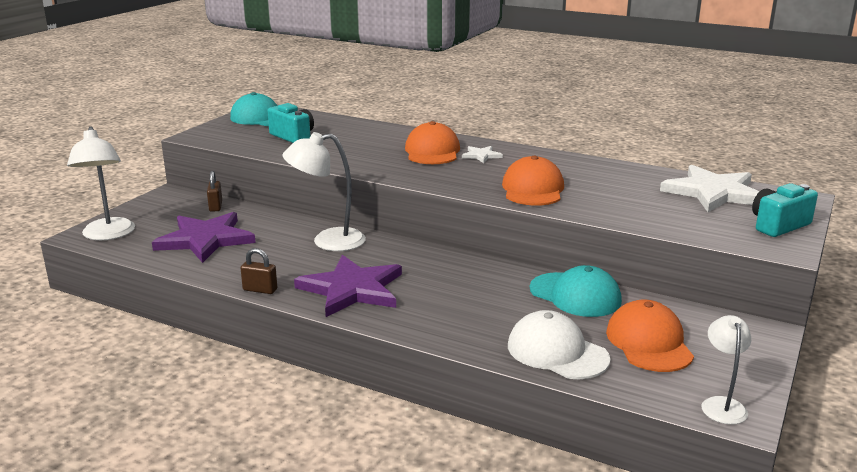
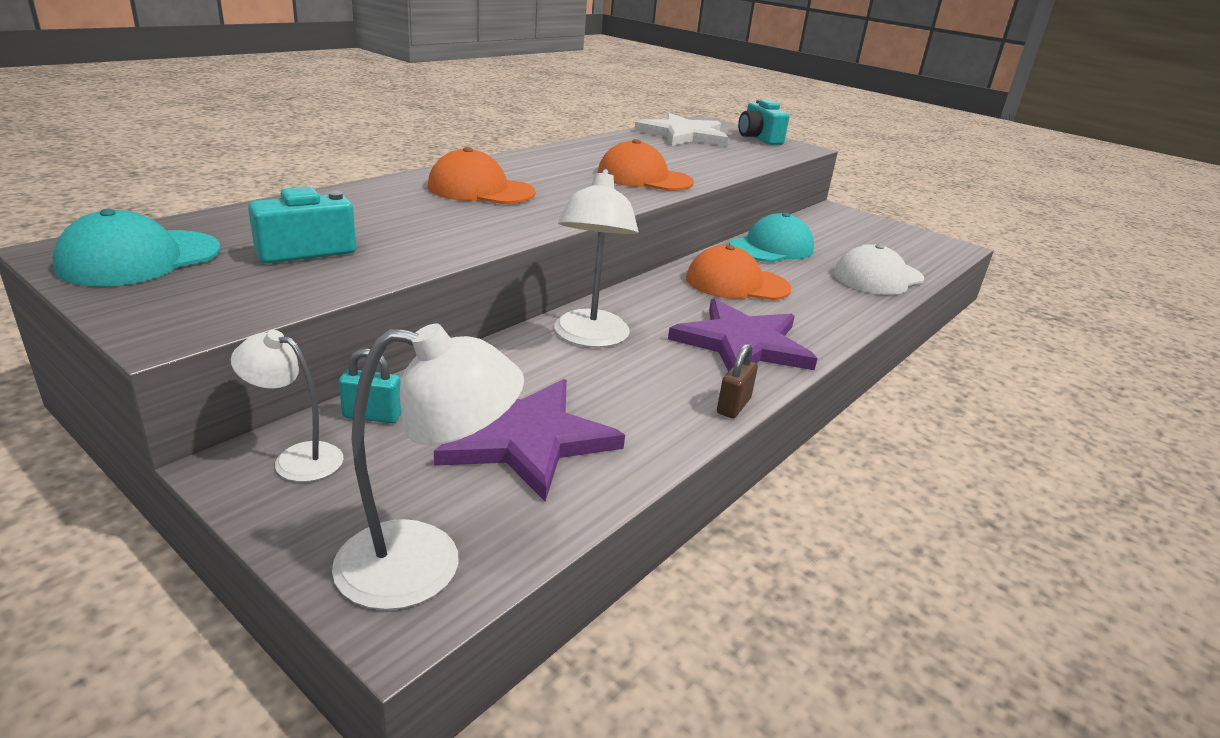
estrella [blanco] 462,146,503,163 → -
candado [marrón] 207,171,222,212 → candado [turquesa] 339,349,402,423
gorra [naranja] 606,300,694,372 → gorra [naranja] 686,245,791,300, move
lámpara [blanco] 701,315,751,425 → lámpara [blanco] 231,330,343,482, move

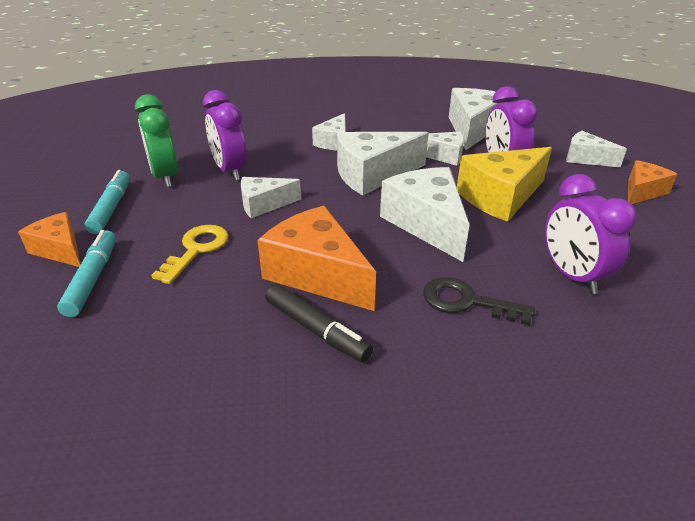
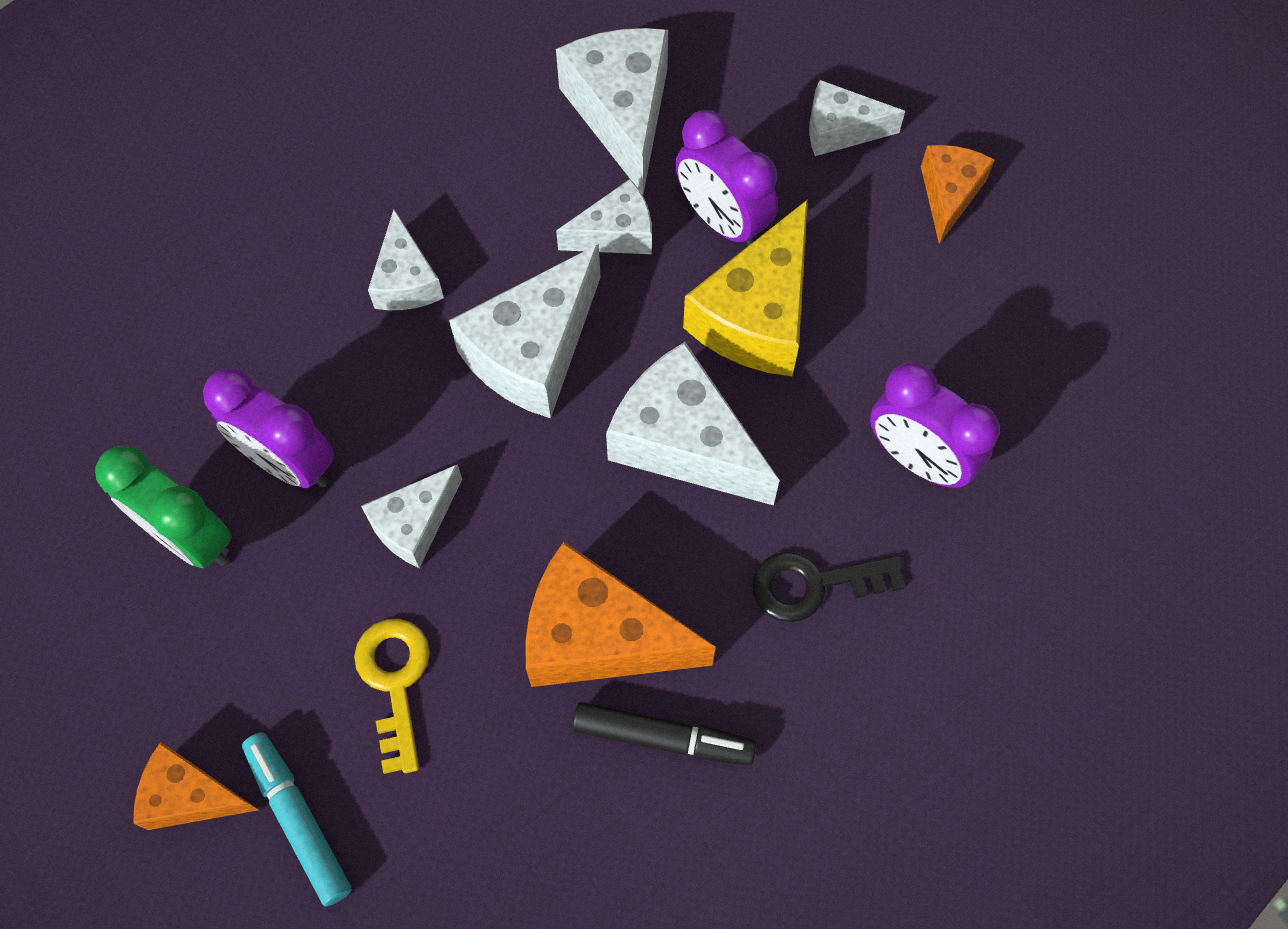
rotulador [turquesa] 85,170,130,234 → -

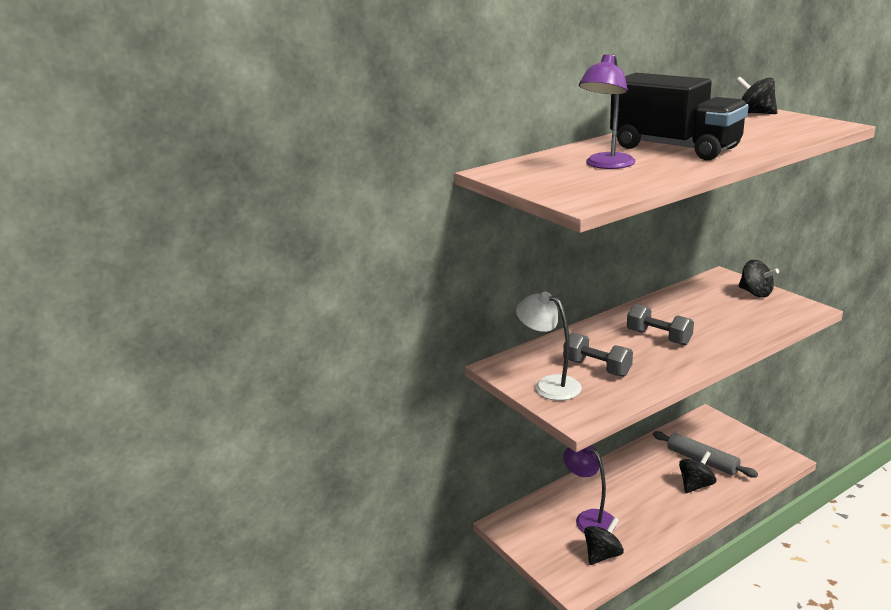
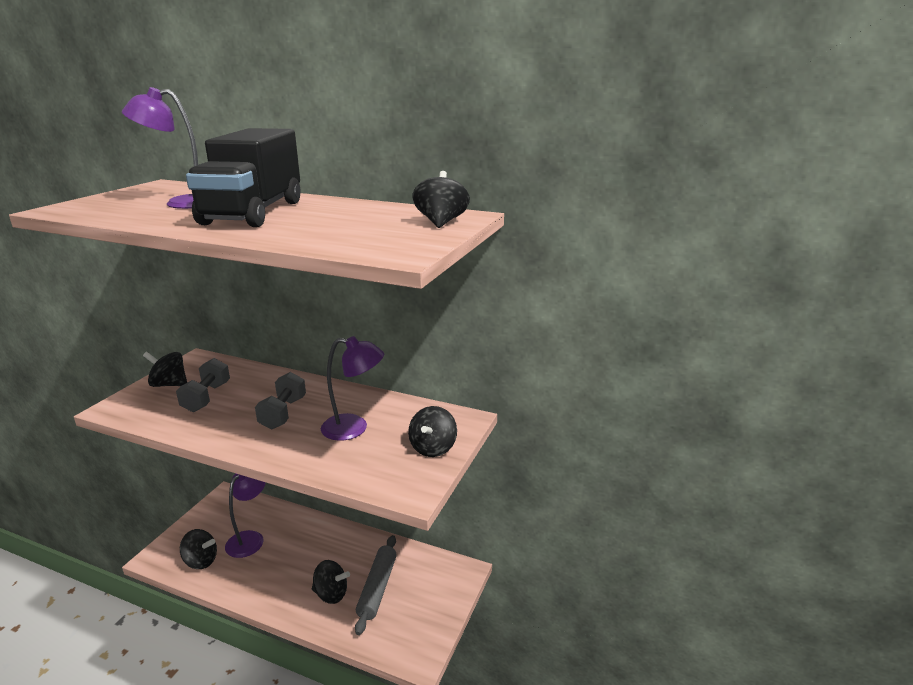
lámpara [blanco] 516,291,582,400 → peonza [negro] 143,352,187,387
- → lámpara [morado] 321,336,384,441

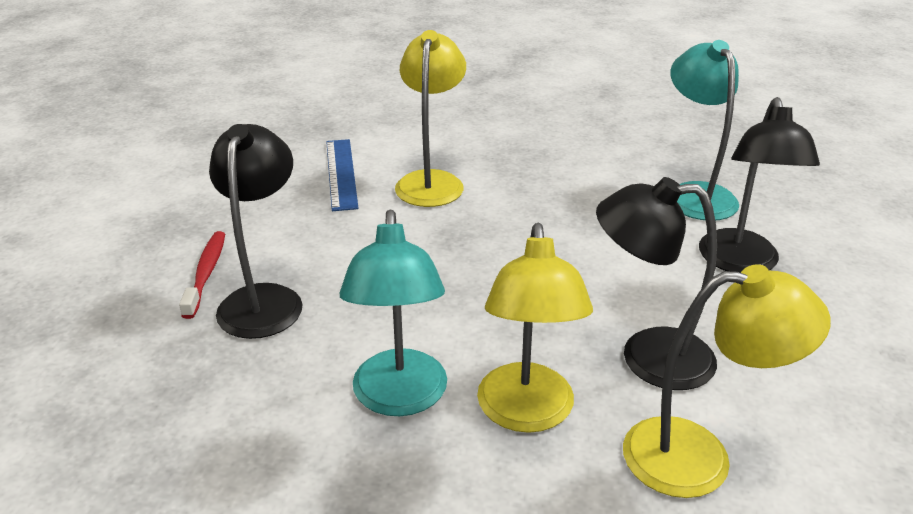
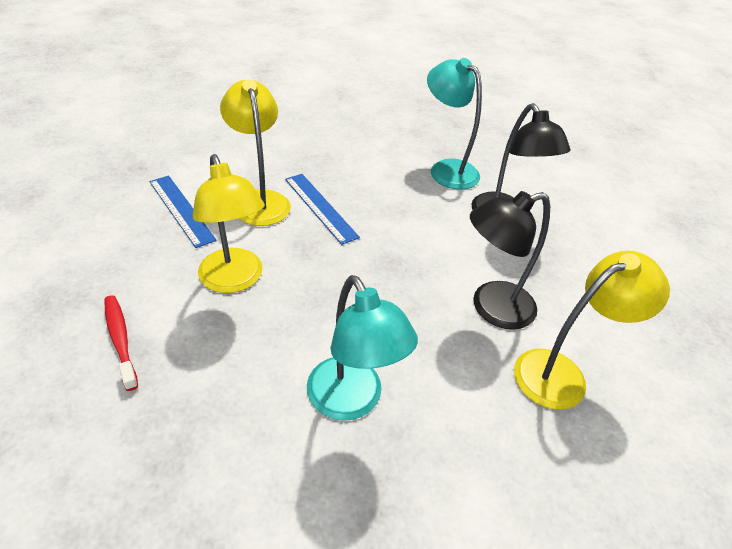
lámpara [negro] 209,124,303,339 → -
lámpara [amarillo] 477,223,593,433 → lámpara [amarillo] 193,154,265,293, move
- → regla [azul] 285,174,360,245

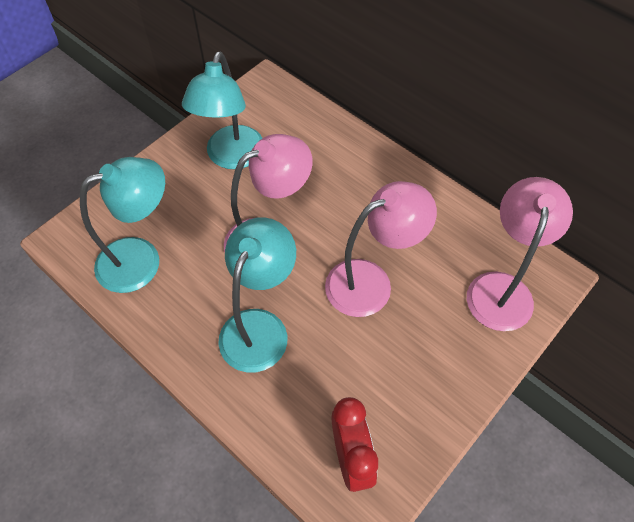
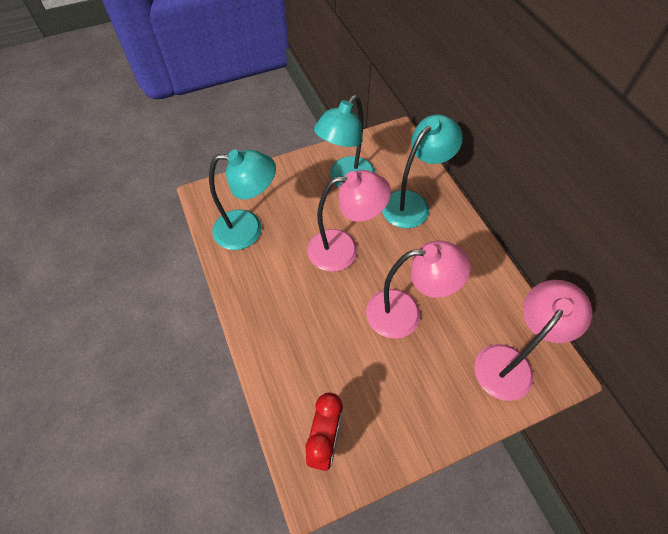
lámpara [turquesa] 218,217,296,373 → lámpara [turquesa] 382,115,463,228, move

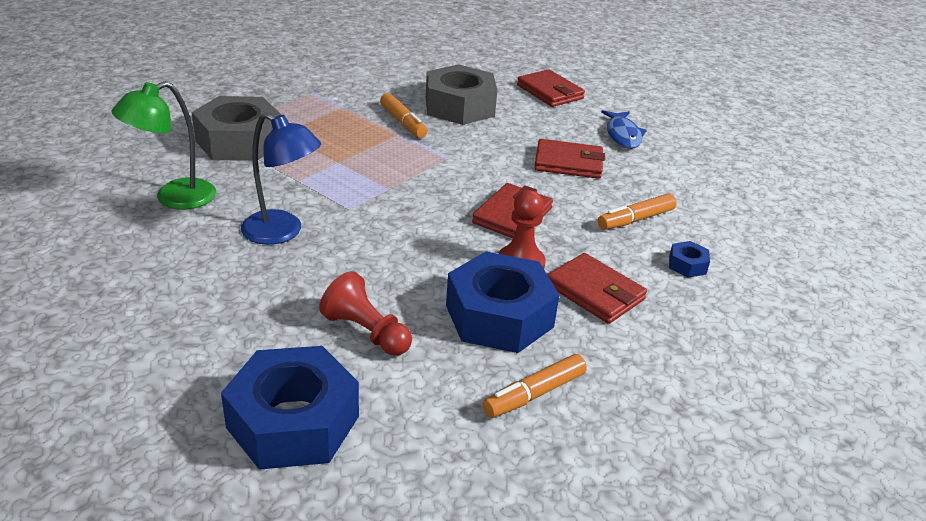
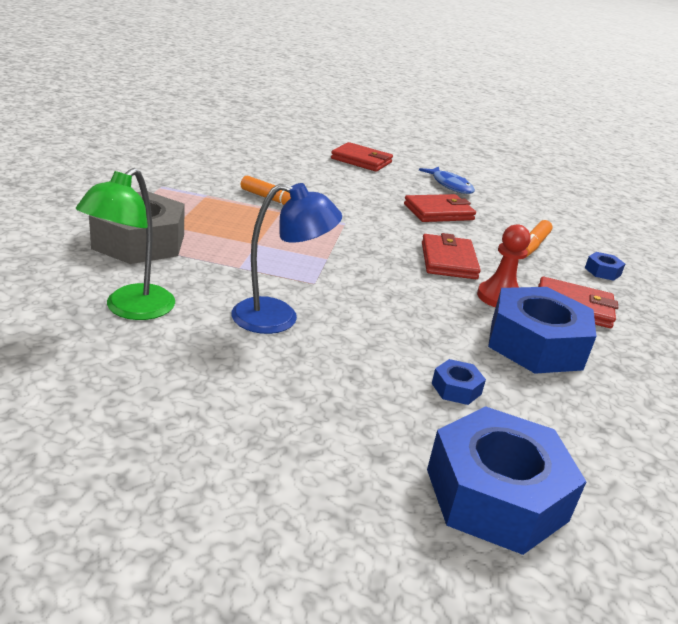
tuerca [gris] 426,64,497,125 → -
peón [rojo] 319,271,412,355 → tuerca [azul] 432,359,486,405
rotulador [naranja] 483,354,587,418 → -

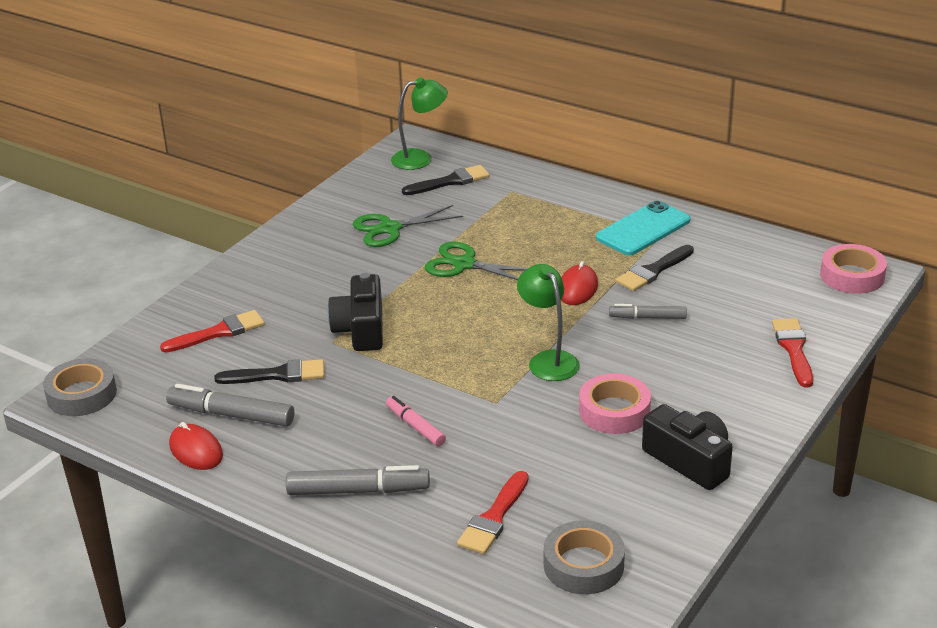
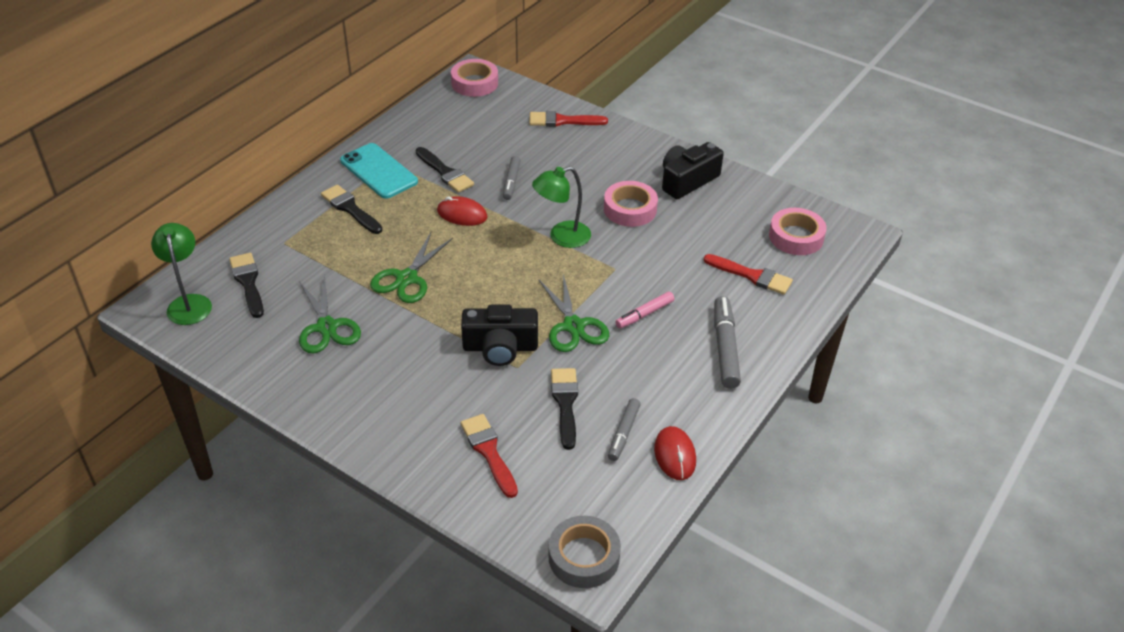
rotulador [gris] 166,384,294,426 → rotulador [gris] 608,398,641,461, x0.63
ratón [rojo] 169,422,223,470 → ratón [rojo] 654,426,696,480, 60 degrees counterclockwise
cinta adhesiva [gris] 544,520,625,594 → cinta adhesiva [rosa] 769,208,827,255
- → pincel [negro] 321,185,382,234
- → tijeras [verde] 539,274,609,352

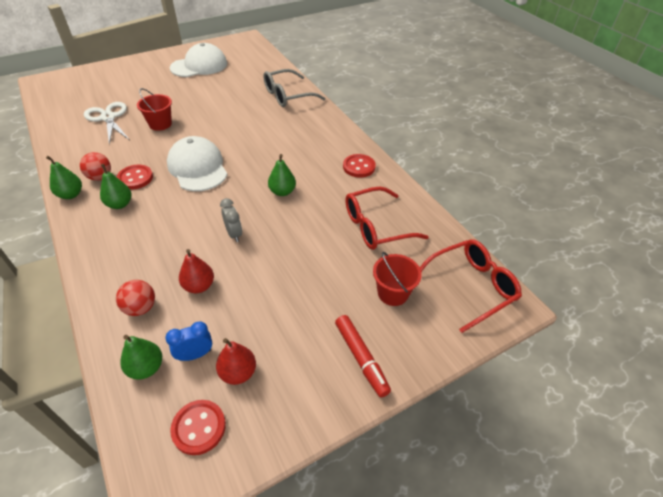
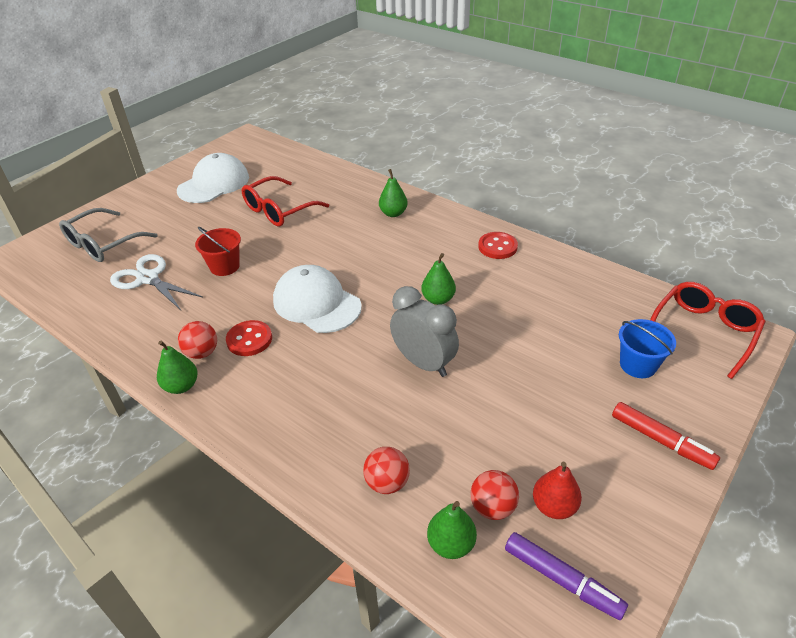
gafas [gris] 263,69,325,107 → gafas [gris] 59,208,158,262, move
pera [verde] 100,164,132,209 → pera [verde] 379,169,408,217, move
gafas [rojo] 345,186,429,250 → gafas [rojo] 242,176,329,227, move
despertador [gris] 220,198,242,242 → despertador [gris] 390,286,459,377, x1.77
pera [rojo] 179,249,214,293 → -
balde [rojo] 373,252,422,306 → balde [azul] 619,319,676,378
despertador [azul] 165,321,212,361 → pelota [rojo] 470,470,519,520
botón [rojo] 170,400,226,455 → rotulador [morado] 505,532,628,620

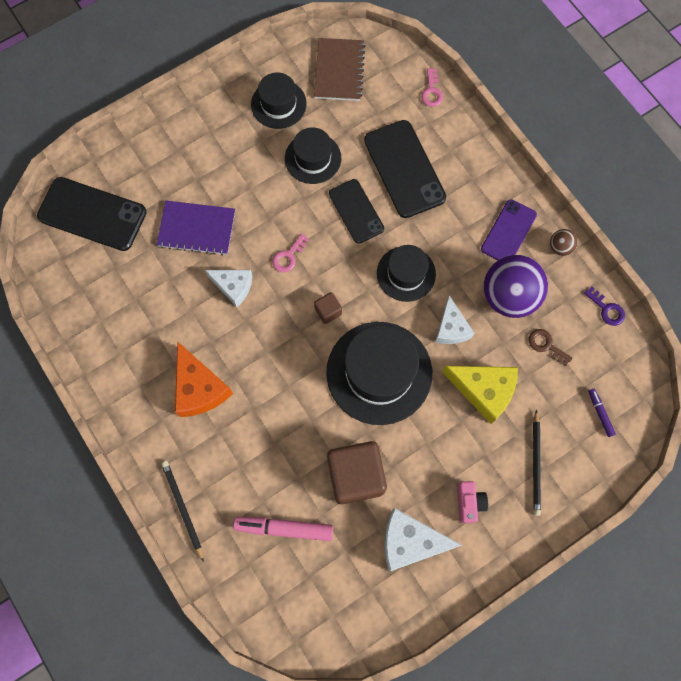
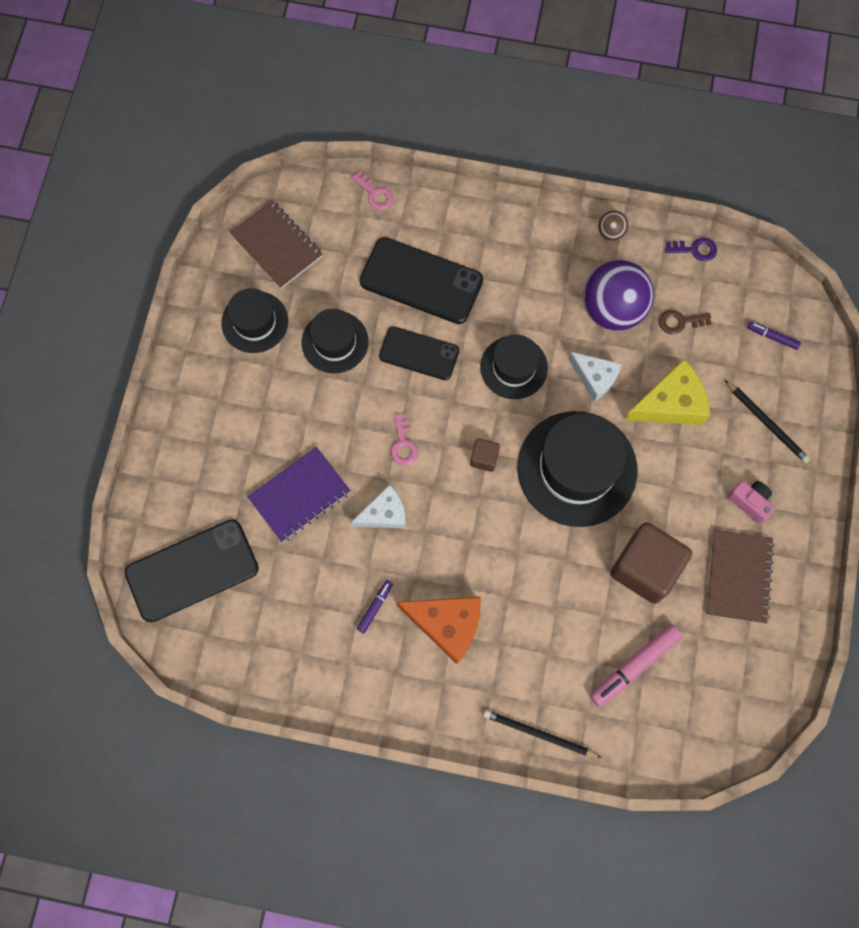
móvil [morado] 481,199,537,260 → -
queso [blanco] 384,508,462,571 → cuaderno [marrón] 706,529,775,624
- → rotulador [morado] 357,580,393,633

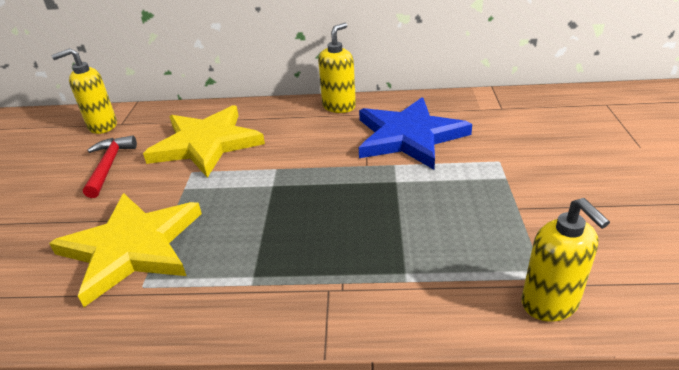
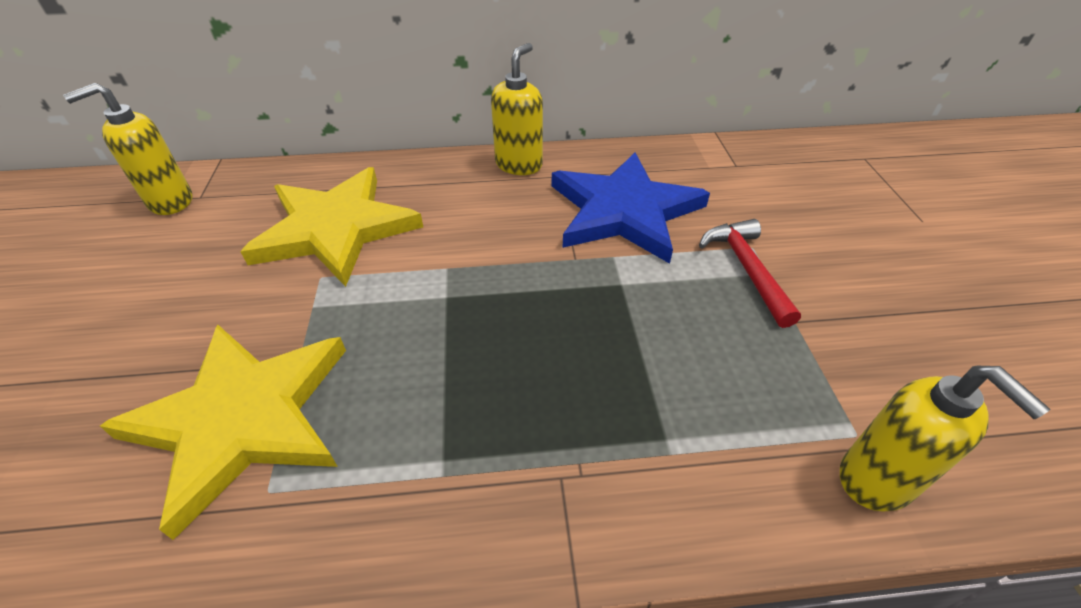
martillo [rojo] 83,136,137,198 → martillo [rojo] 699,219,801,328, move

